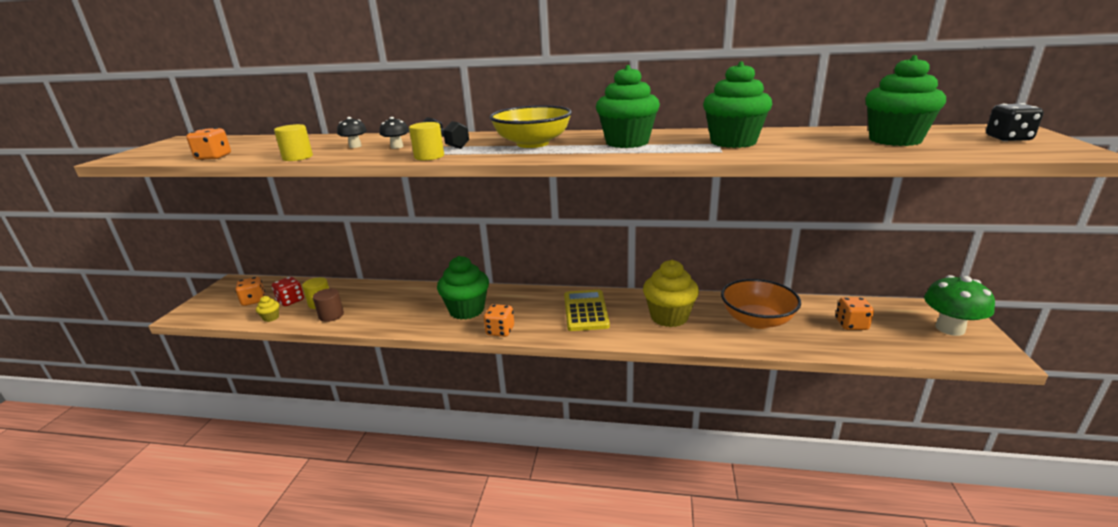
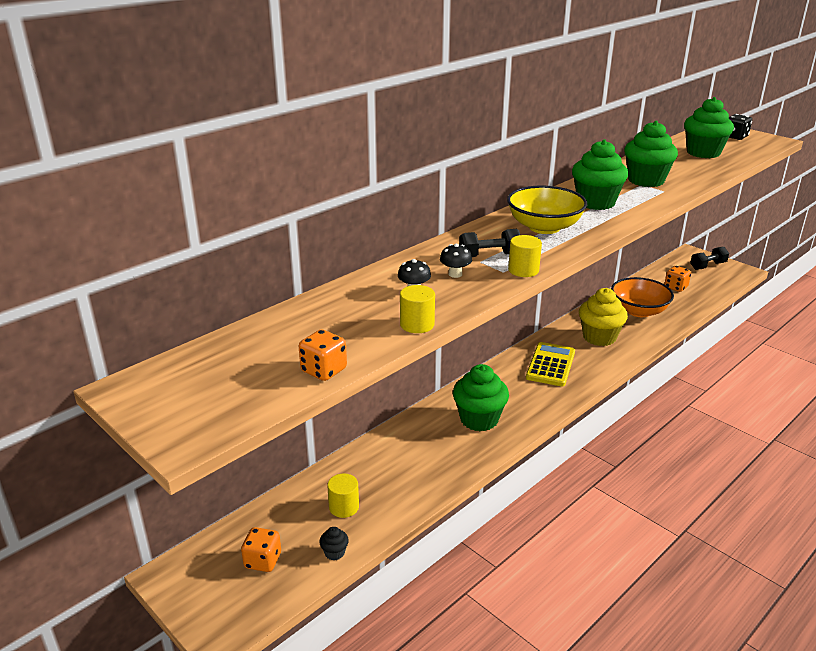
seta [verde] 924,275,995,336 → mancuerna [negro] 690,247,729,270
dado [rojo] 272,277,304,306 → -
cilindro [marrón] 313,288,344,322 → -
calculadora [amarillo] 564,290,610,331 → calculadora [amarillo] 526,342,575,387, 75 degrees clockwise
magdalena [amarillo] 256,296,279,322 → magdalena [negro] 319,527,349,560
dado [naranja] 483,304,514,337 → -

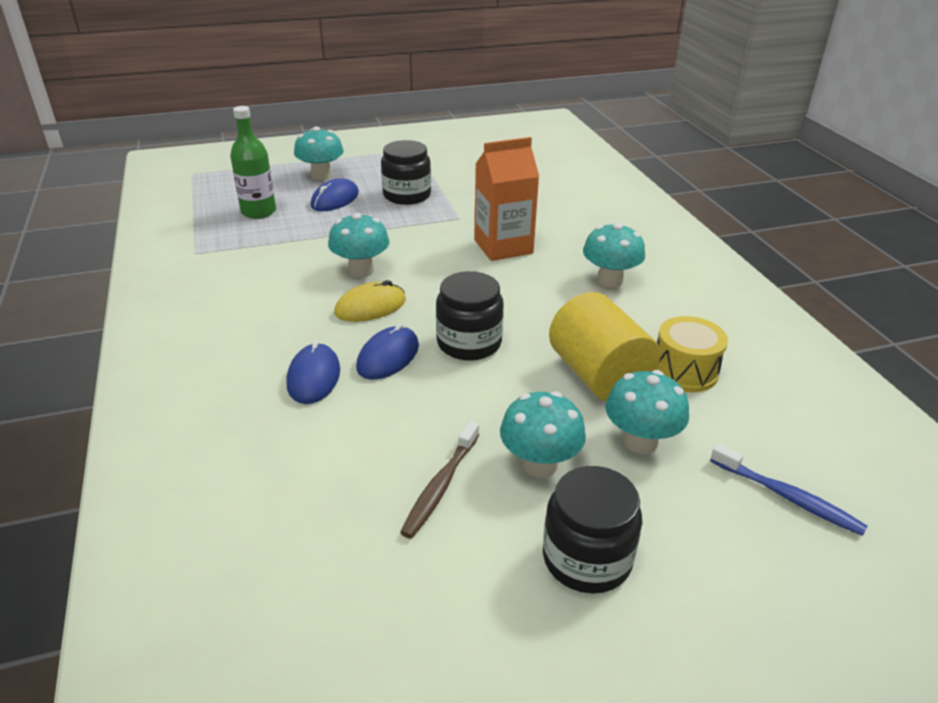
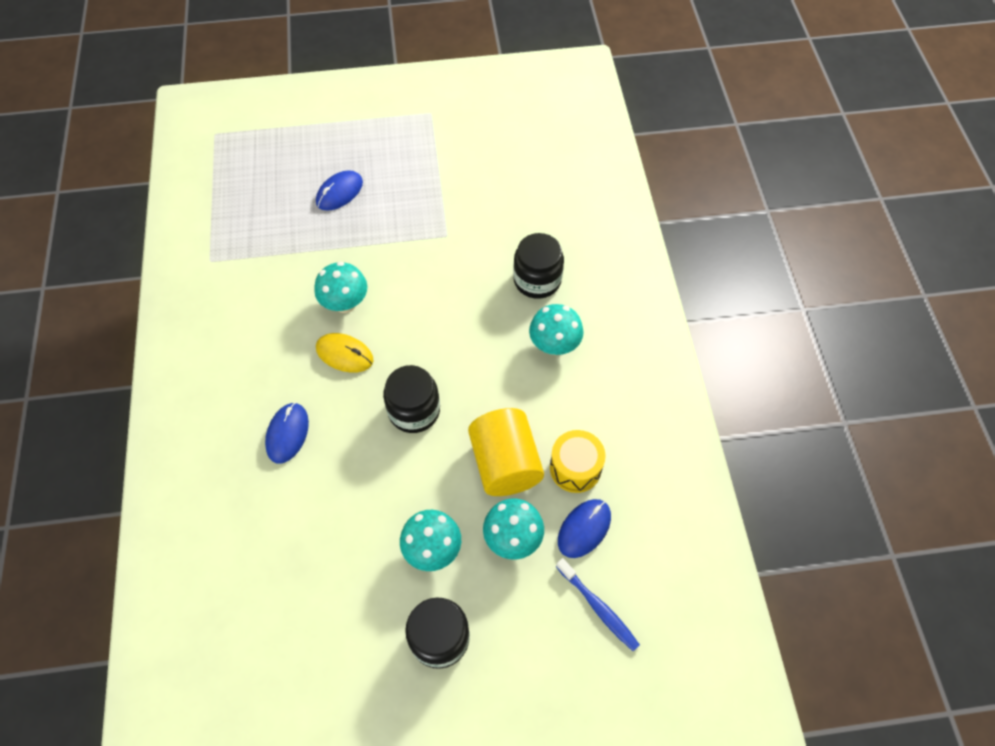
botella [verde] 230,106,276,219 → -
seta [turquesa] 294,126,344,180 → -
cartón de leche [naranja] 474,137,539,261 → -
tarro [negro] 381,140,431,205 → tarro [negro] 513,233,564,299, move
ratón [amarillo] 334,280,406,322 → ratón [amarillo] 316,333,373,373, 45 degrees clockwise
ratón [azul] 356,323,419,380 → ratón [azul] 558,499,611,558, move
cepillo de dientes [marrón] 400,421,479,539 → -

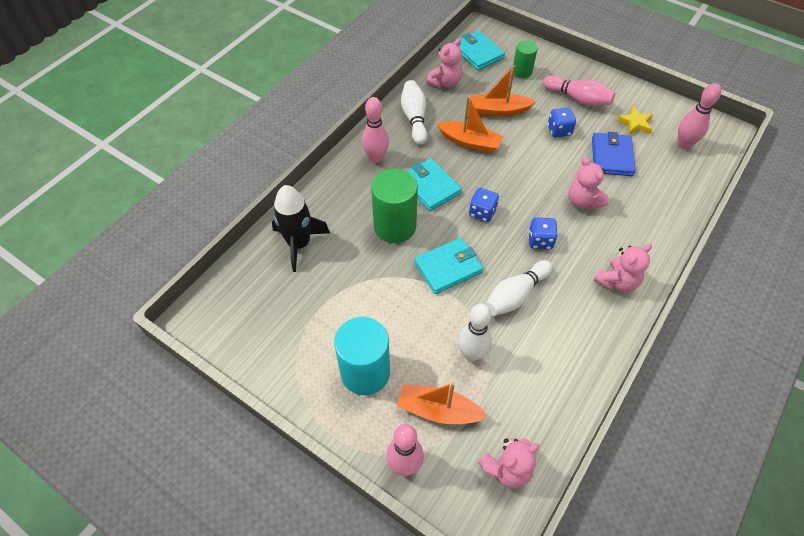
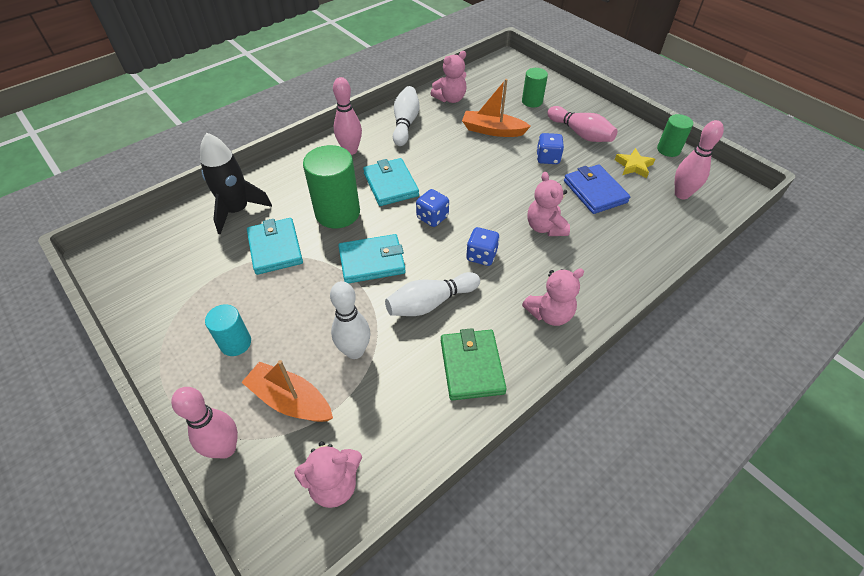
cartera [turquesa] 453,31,505,70 → cartera [turquesa] 247,218,303,275, move
barco [naranja] 437,96,503,153 → -
cartera [azul] 592,132,636,176 → cartera [azul] 564,164,630,214, 45 degrees counterclockwise
cilindro [turquesa] 334,317,390,395 → cilindro [turquesa] 205,304,251,356, x0.57
- → cilindro [verde] 657,114,693,157
- → cartera [verde] 441,328,507,400

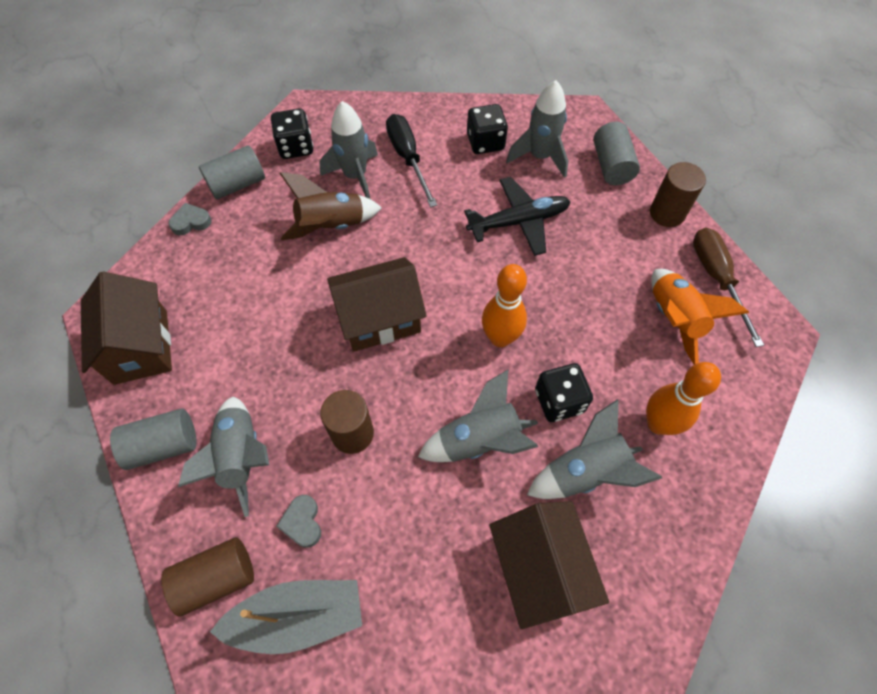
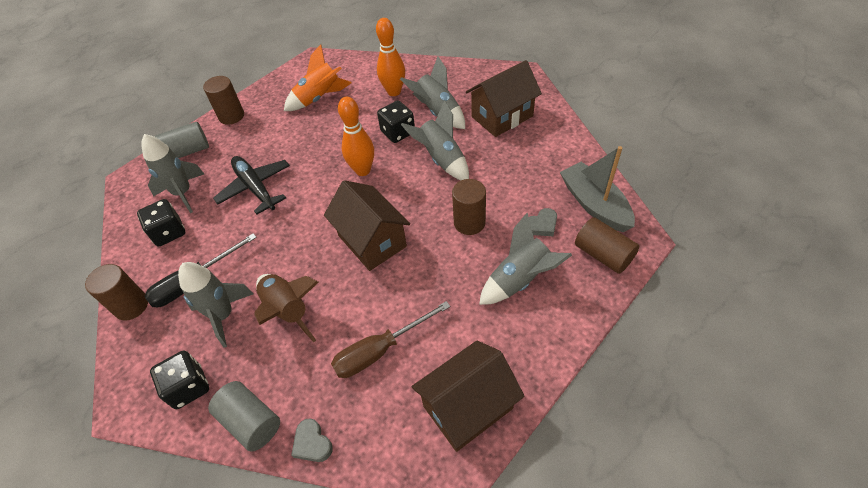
destornillador [marrón] 693,227,764,347 → destornillador [marrón] 331,301,451,378, move
cilindro [gris] 110,408,197,470 → -
- → cilindro [marrón] 85,264,148,320

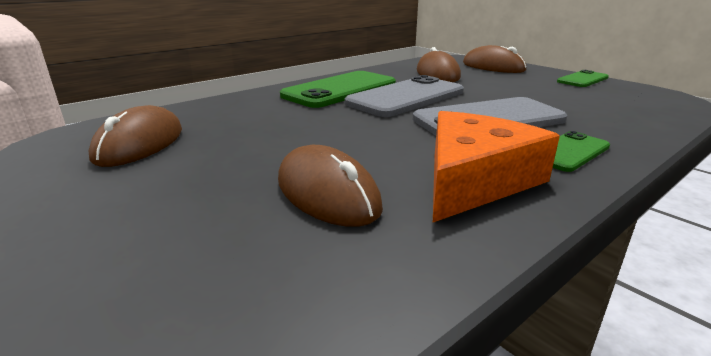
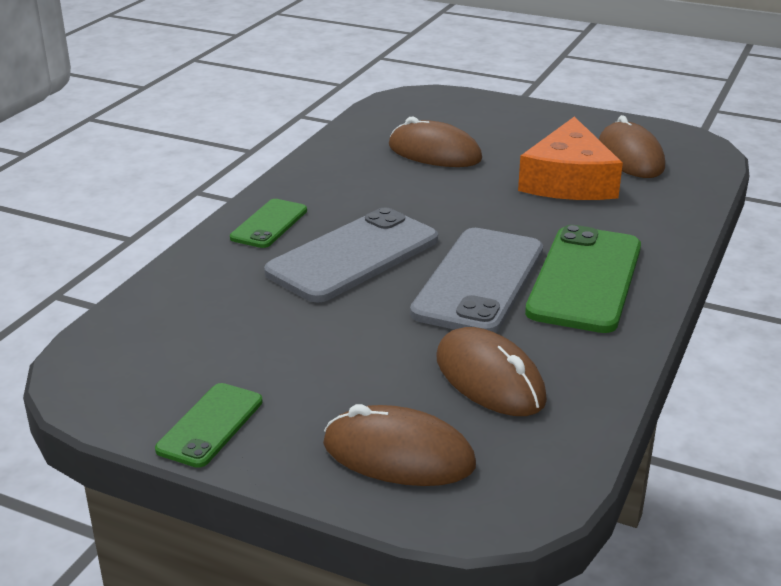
queso [naranja] 433,111,560,222 → queso [naranja] 518,116,623,200, move

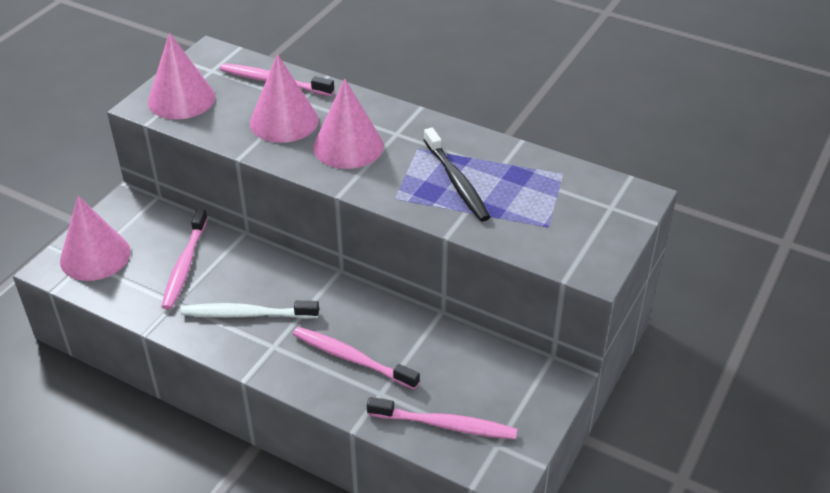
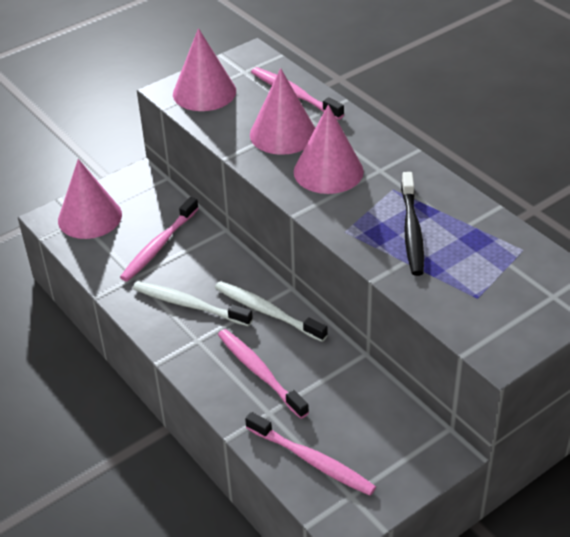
- → cepillo de dientes [blanco] 215,281,328,342

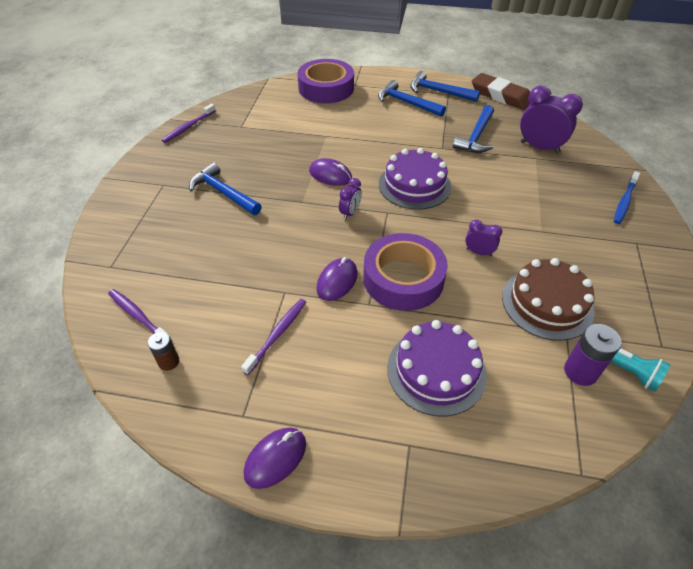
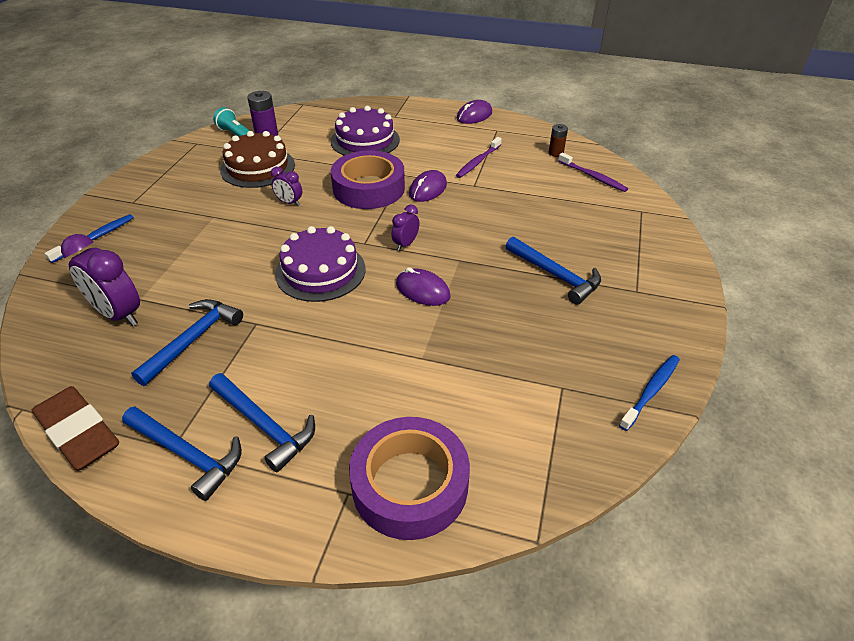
cepillo de dientes [morado] 162,104,216,143 → cepillo de dientes [azul] 619,355,680,431

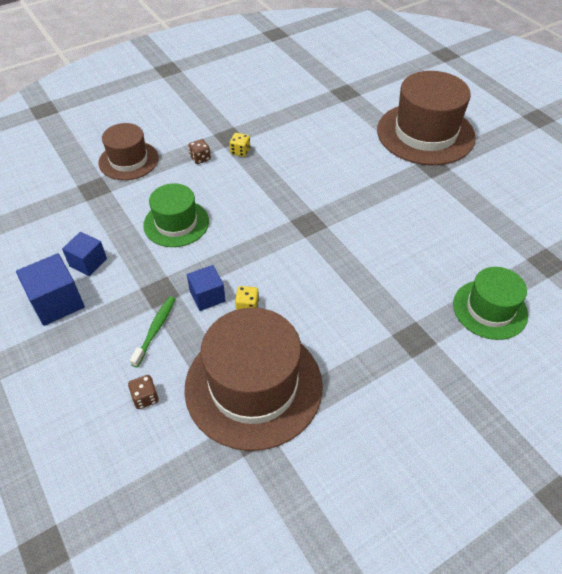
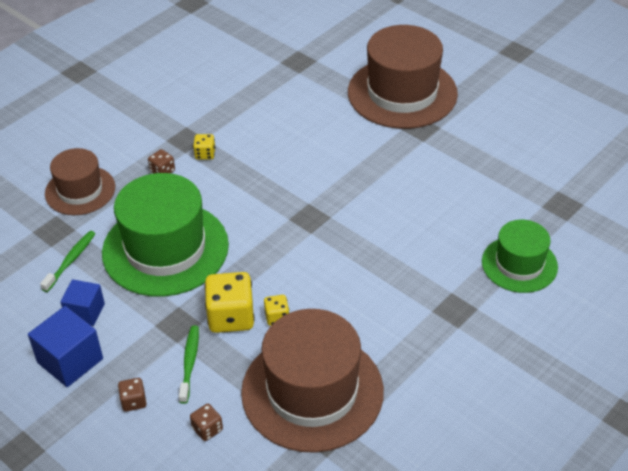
sombrero [verde] 143,183,209,247 → sombrero [verde] 102,173,229,297, x1.71
cubo [azul] 187,265,226,311 → dado [amarillo] 205,272,255,333
- → cepillo de dientes [verde] 40,231,96,292
- → dado [marrón] 118,378,147,412

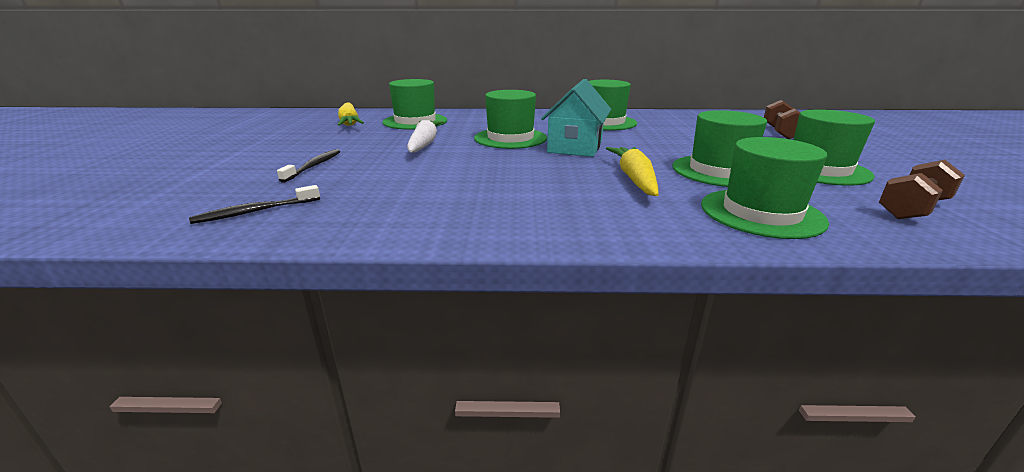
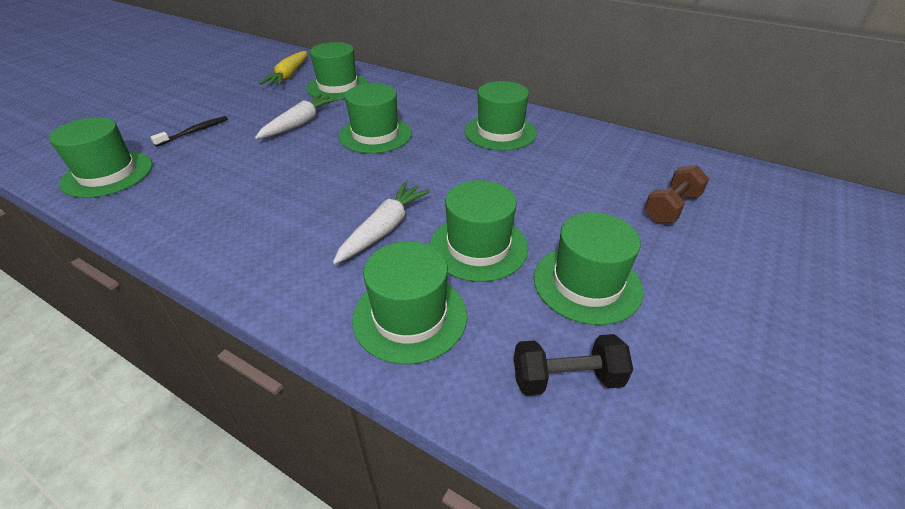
casa [turquesa] 541,79,611,157 → -
zanahoria [amarillo] 606,147,659,196 → zanahoria [blanco] 333,182,431,264
mancuerna [marrón] 879,160,965,219 → mancuerna [negro] 514,334,633,396
cepillo de dientes [negro] 189,185,320,224 → sombrero [verde] 49,117,153,198

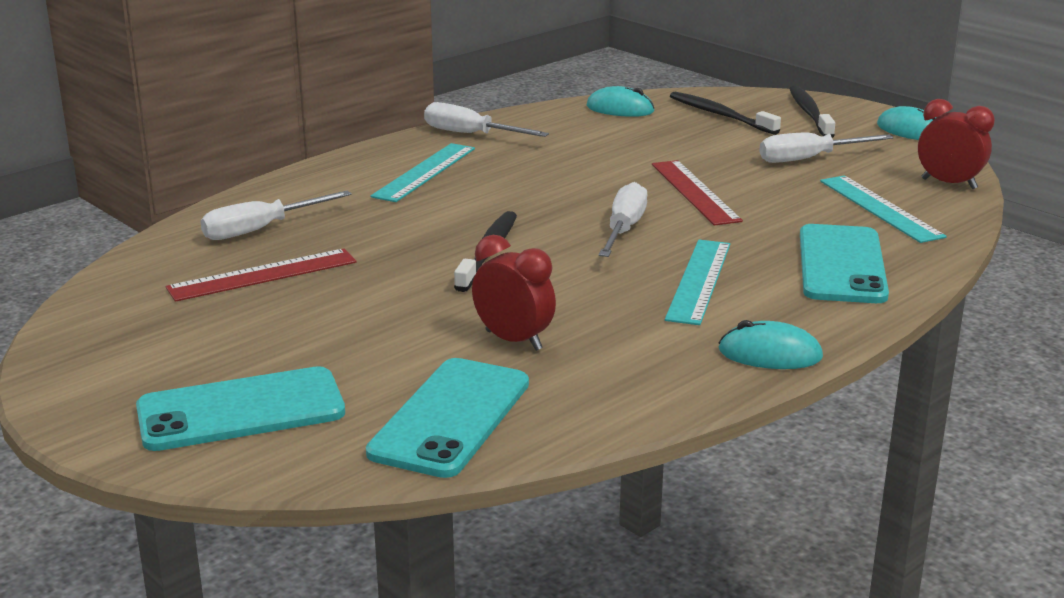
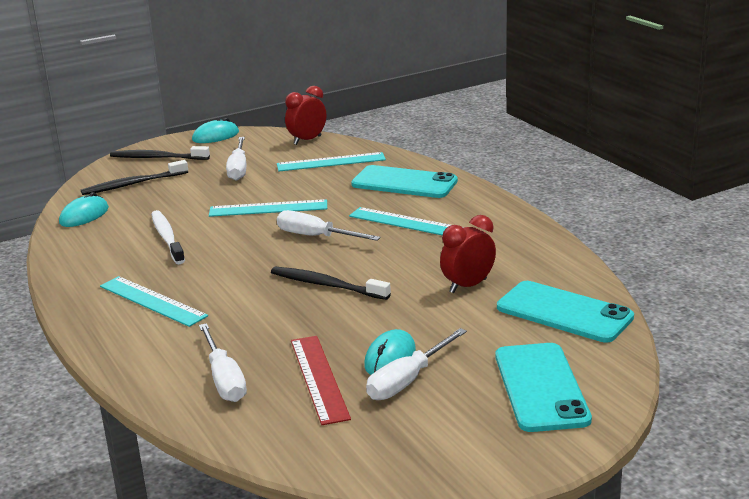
destornillador [blanco] 424,102,549,137 → destornillador [blanco] 366,328,467,400, move
regla [rojo] 652,160,743,226 → regla [turquesa] 209,199,327,217
ratón [turquesa] 719,320,823,369 → ratón [turquesa] 364,329,416,375, move
- → cepillo de dientes [blanco] 151,210,185,264

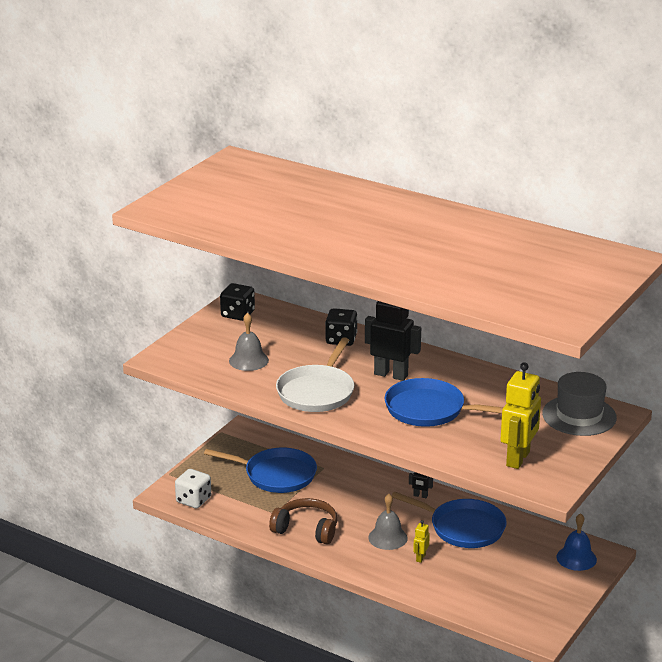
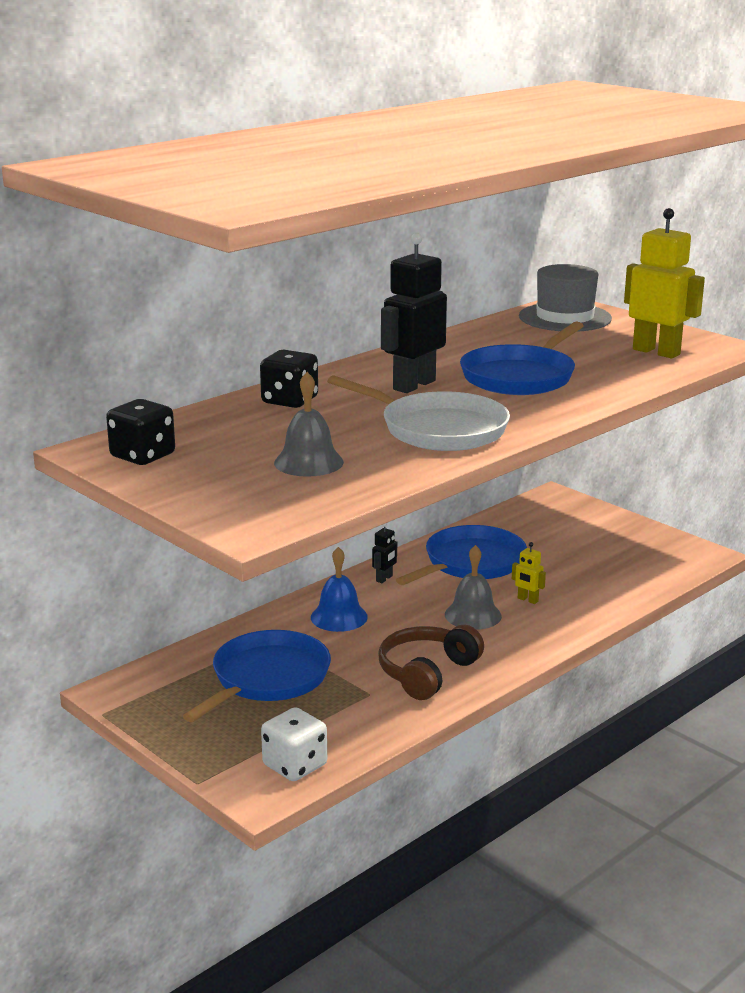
campana [azul] 556,513,597,571 → campana [azul] 311,547,368,632, move

